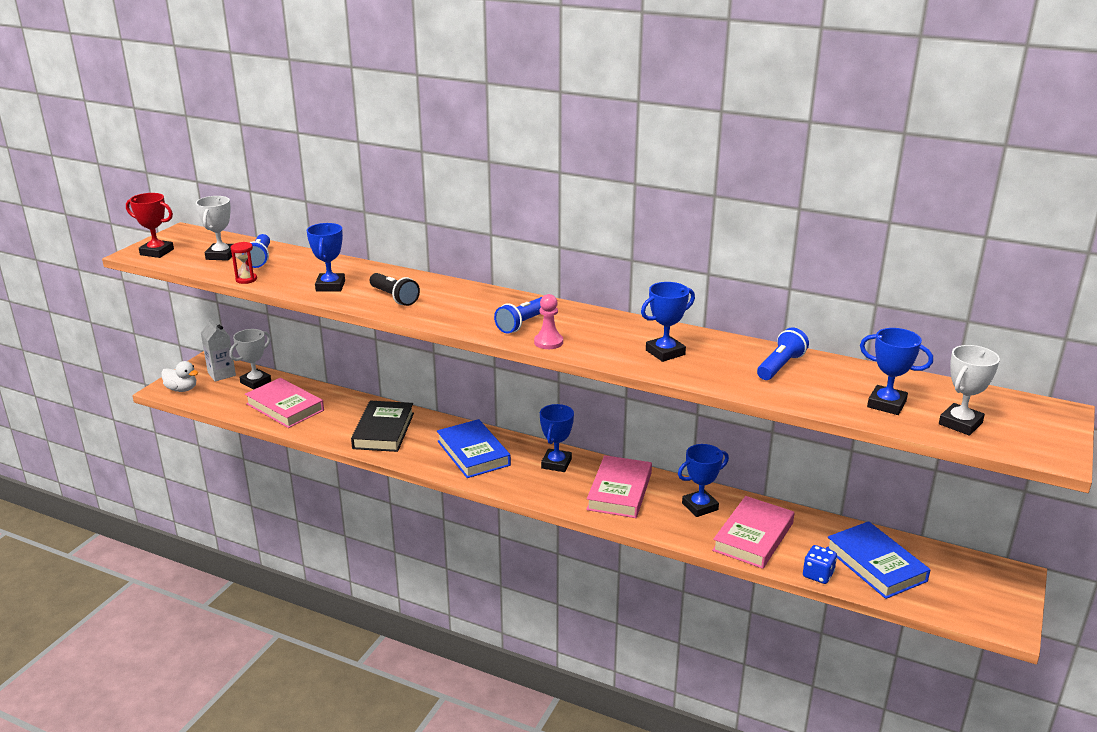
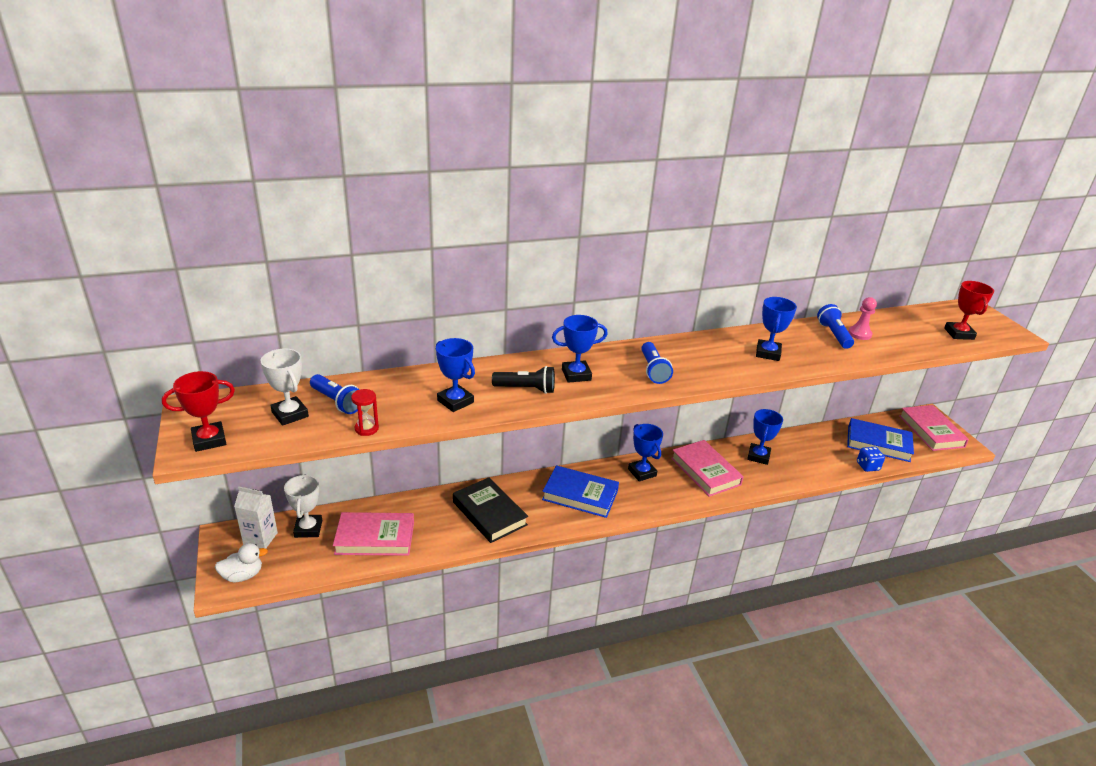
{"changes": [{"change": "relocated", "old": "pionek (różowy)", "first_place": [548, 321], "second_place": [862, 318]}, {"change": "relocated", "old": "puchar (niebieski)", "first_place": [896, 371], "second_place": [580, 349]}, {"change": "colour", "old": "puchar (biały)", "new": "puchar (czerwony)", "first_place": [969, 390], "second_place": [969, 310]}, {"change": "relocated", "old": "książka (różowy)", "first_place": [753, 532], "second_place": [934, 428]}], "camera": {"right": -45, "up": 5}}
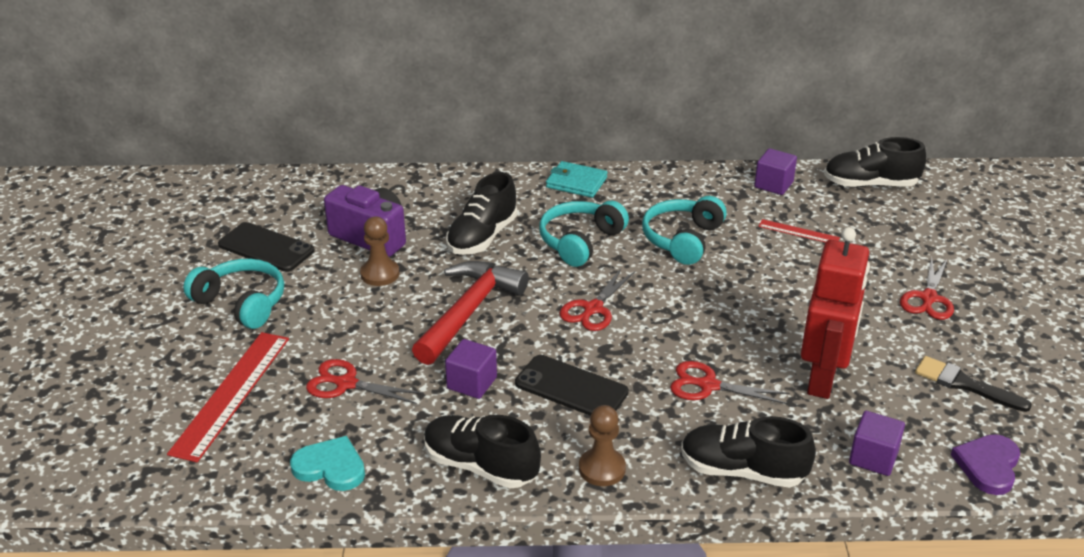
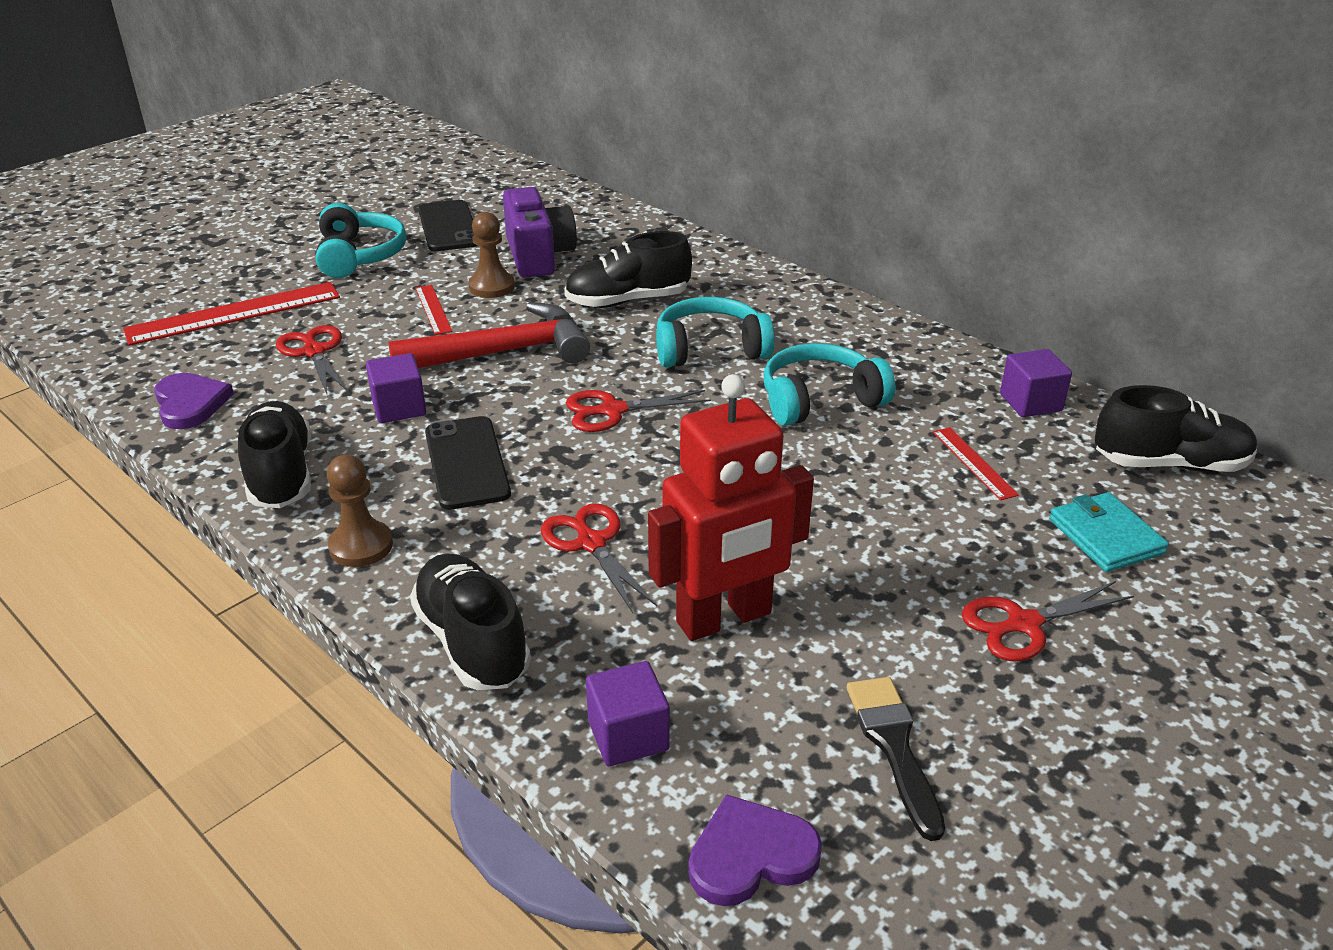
{"changes": [{"change": "spun", "old": "but (czarny)", "first_place": [875, 162], "second_place": [1176, 428], "degrees": 135}, {"change": "relocated", "old": "portfel (turkusowy)", "first_place": [576, 179], "second_place": [1109, 532]}, {"change": "colour", "old": "serce (turkusowy)", "new": "serce (fioletowy)", "first_place": [327, 463], "second_place": [194, 401]}, {"change": "appeared", "new": "linijka (czerwony)", "second_place": [434, 310]}], "camera": {"right": 45, "up": 0}}
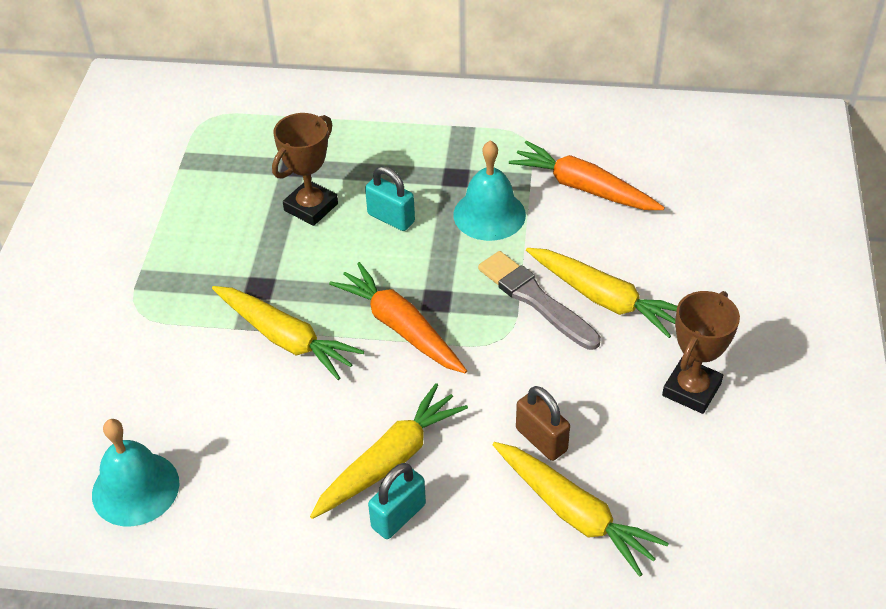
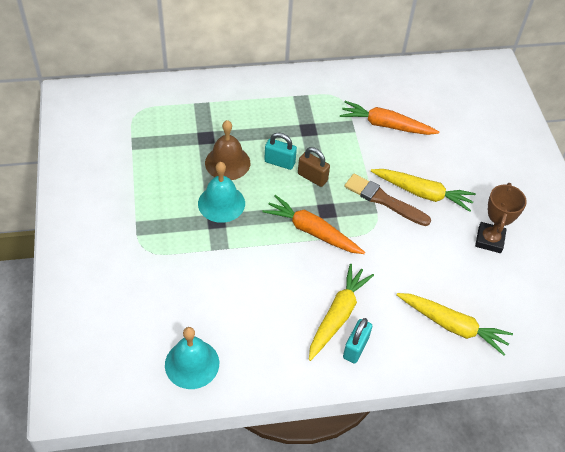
{"changes": [{"change": "exchanged", "old": "puchar (brązowy)", "new": "dzwonek (brązowy)", "first_place": [305, 169], "second_place": [227, 150]}, {"change": "relocated", "old": "dzwonek (turkusowy)", "first_place": [490, 190], "second_place": [221, 192]}, {"change": "colour", "old": "pędzel (szary)", "new": "pędzel (brązowy)", "first_place": [539, 300], "second_place": [387, 200]}, {"change": "missing", "old": "marchewka (żółty)", "first_place": [288, 333]}, {"change": "relocated", "old": "kłódka (brązowy)", "first_place": [543, 423], "second_place": [314, 167]}], "camera": {"right": -20, "up": 5}}
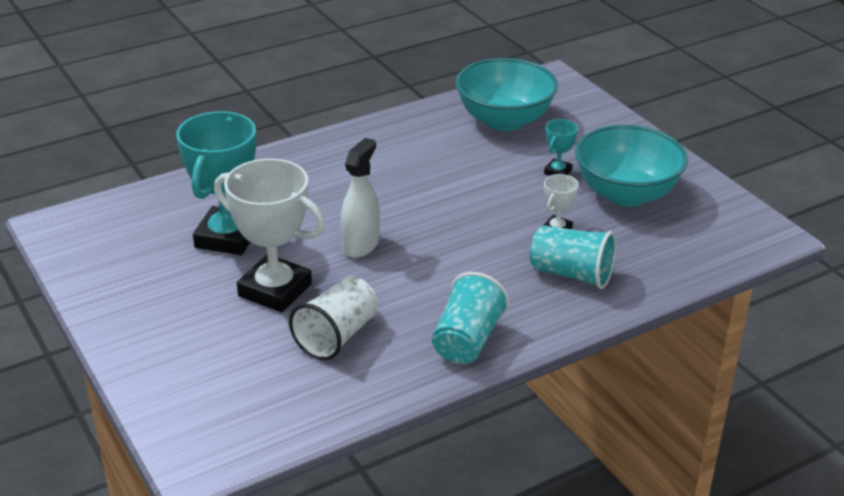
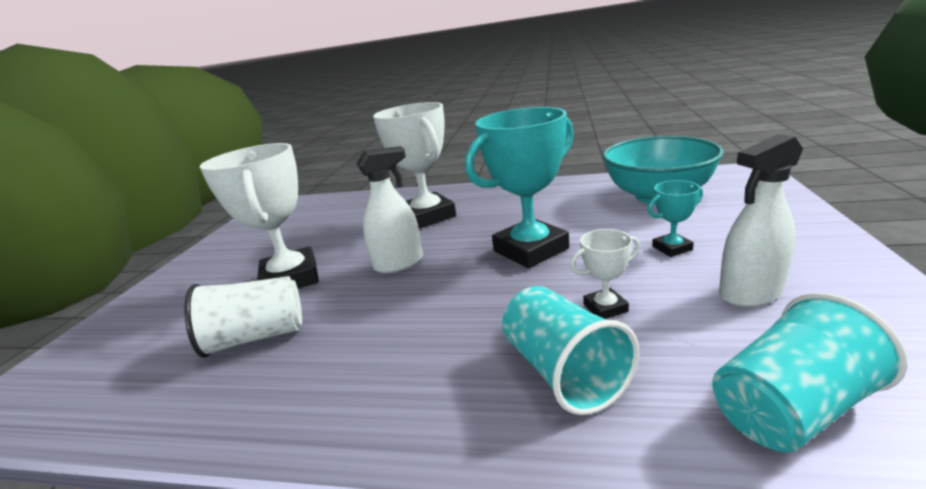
{"changes": [{"change": "relocated", "old": "puchar (turkusowy)", "first_place": [216, 183], "second_place": [519, 187]}, {"change": "exchanged", "old": "miska (turkusowy)", "new": "spryskiwacz (biały)", "first_place": [631, 165], "second_place": [761, 220]}, {"change": "relocated", "old": "szklanka (turkusowy)", "first_place": [471, 318], "second_place": [810, 372]}, {"change": "appeared", "new": "puchar (biały)", "second_place": [414, 165]}], "camera": {"right": 45, "up": -10}}
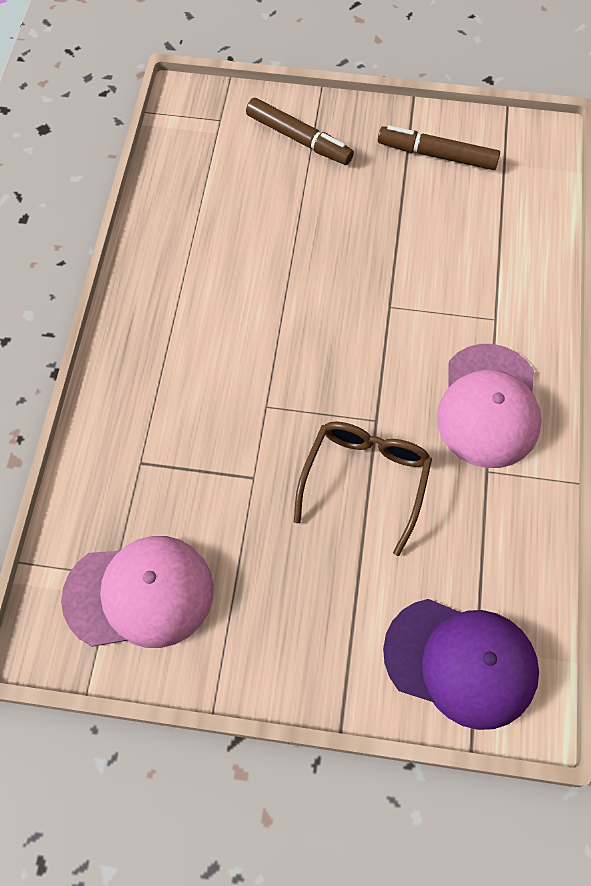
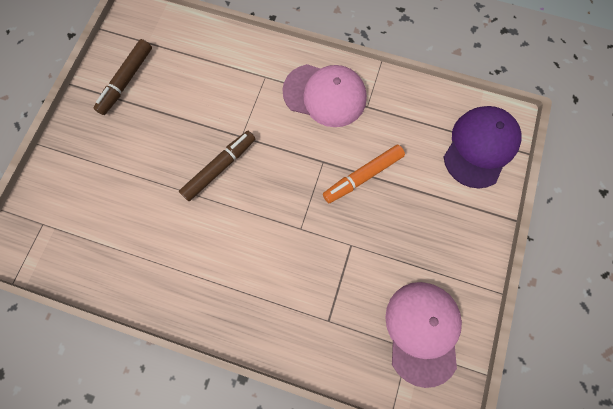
{"changes": [{"change": "relocated", "old": "flamaster (brązowy)", "first_place": [300, 131], "second_place": [217, 166]}, {"change": "exchanged", "old": "okulary (brązowy)", "new": "flamaster (pomarańczowy)", "first_place": [363, 489], "second_place": [364, 174]}], "camera": {"right": -80, "up": 10}}
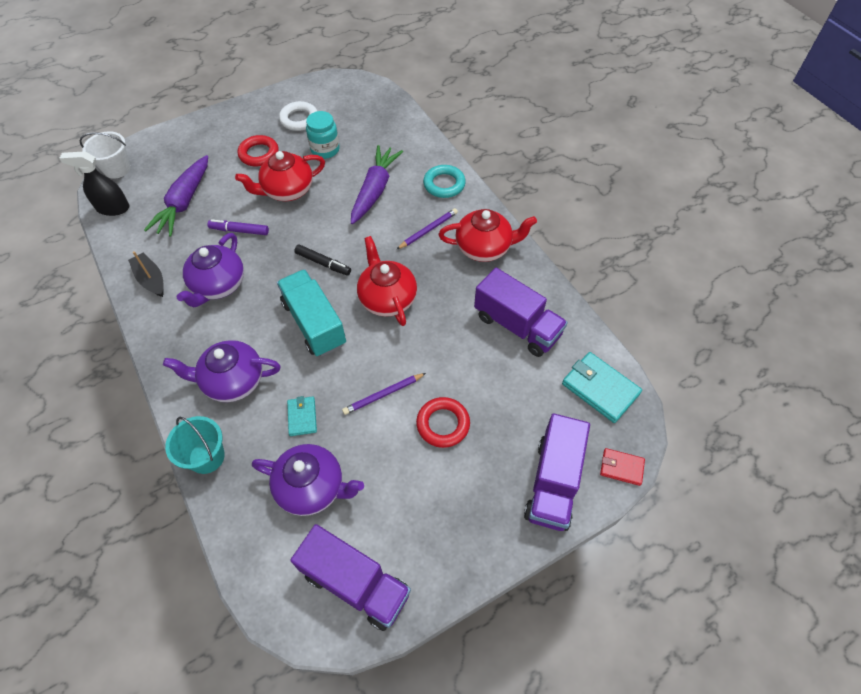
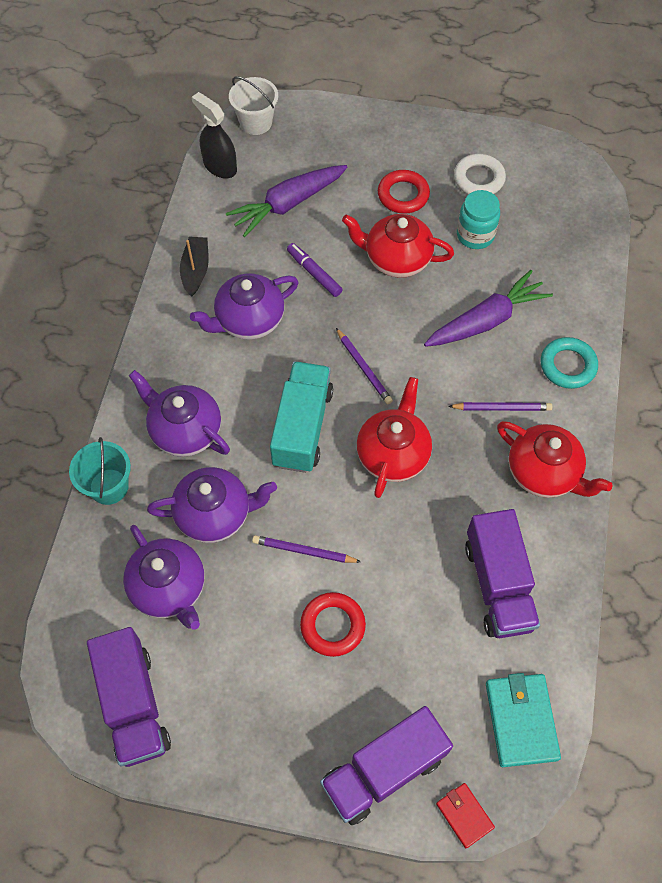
{"changes": [{"change": "exchanged", "old": "flamaster (czarny)", "new": "ołówek (fioletowy)", "first_place": [322, 260], "second_place": [364, 366]}, {"change": "exchanged", "old": "portfel (turkusowy)", "new": "imbryk (fioletowy)", "first_place": [302, 416], "second_place": [212, 505]}], "camera": {"right": 40, "up": 5}}
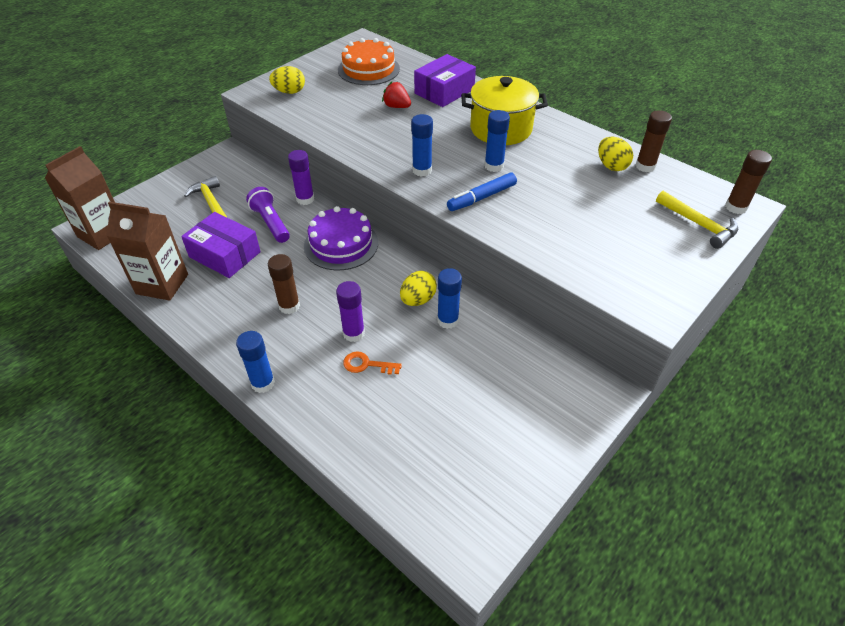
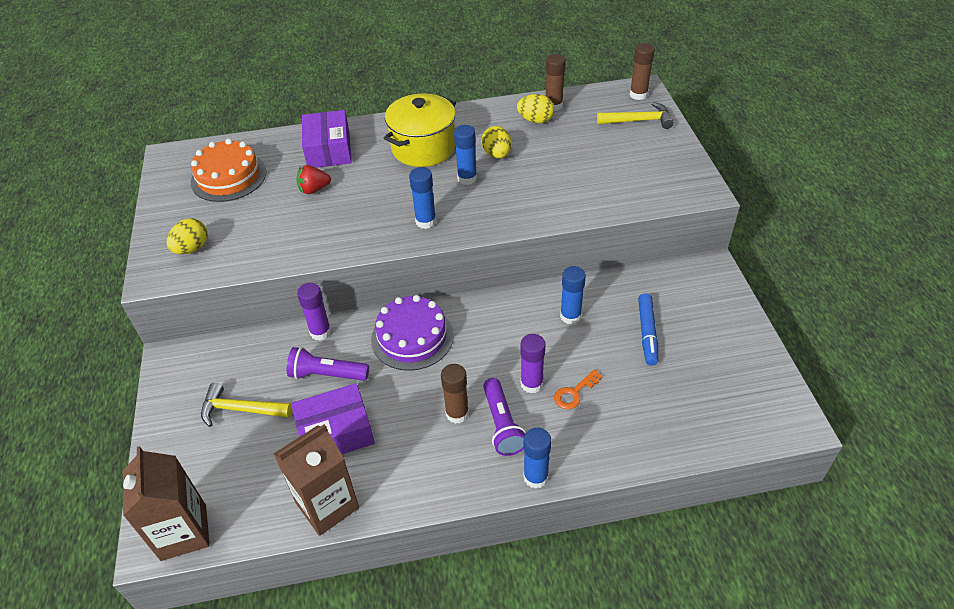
{"changes": [{"change": "relocated", "old": "flamaster (niebieski)", "first_place": [482, 192], "second_place": [648, 329]}, {"change": "relocated", "old": "jajko (żółty)", "first_place": [418, 288], "second_place": [496, 142]}, {"change": "appeared", "new": "latarka (fioletowy)", "second_place": [504, 417]}], "camera": {"right": -50, "up": 0}}
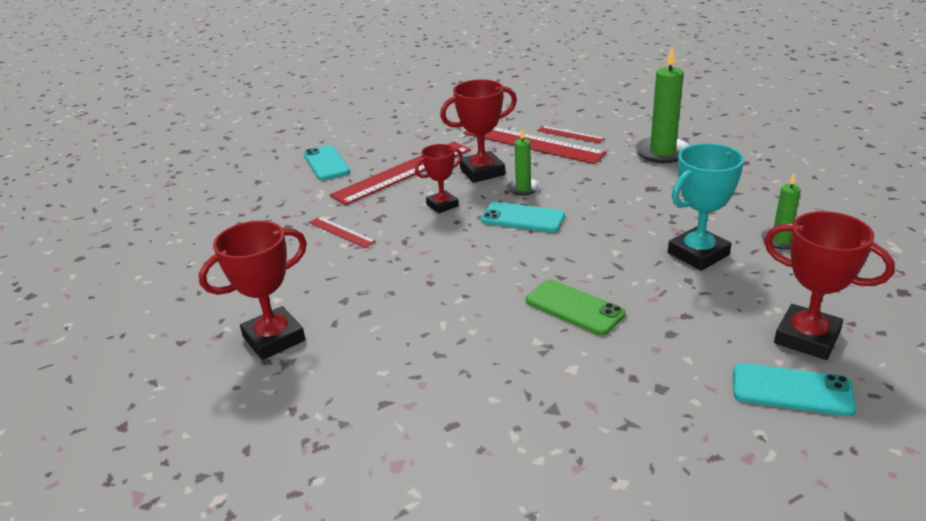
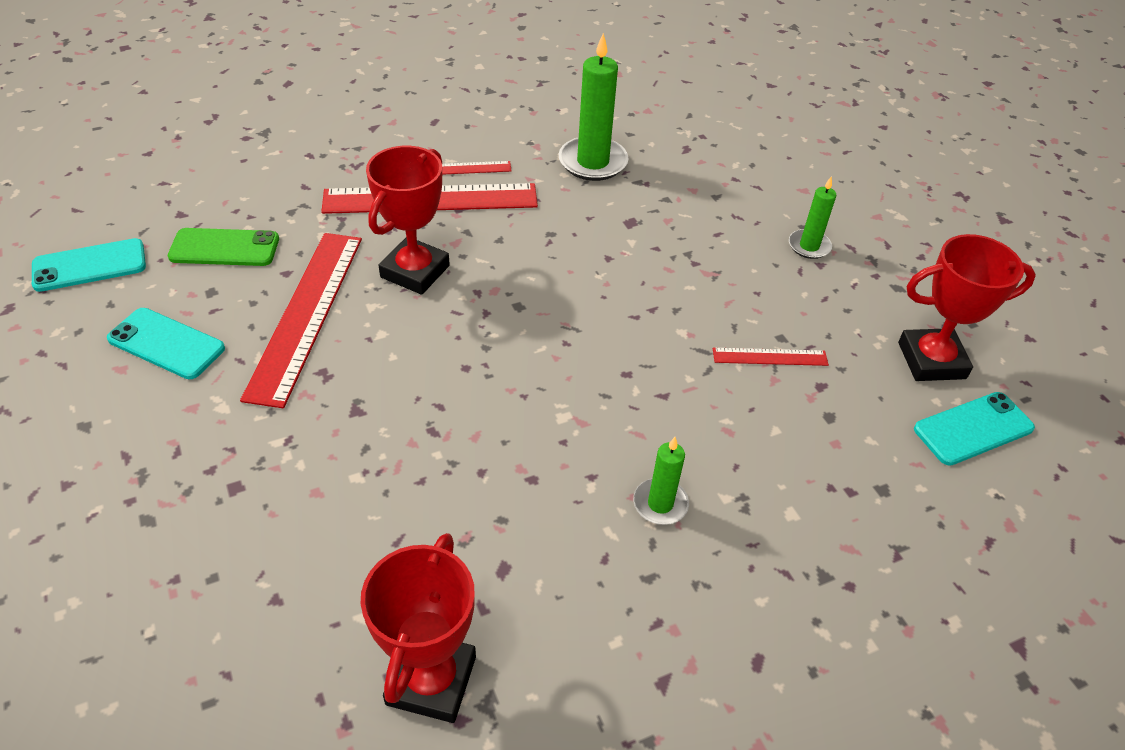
{"changes": [{"change": "relocated", "old": "świeca (zielony)", "first_place": [523, 162], "second_place": [661, 481]}, {"change": "missing", "old": "puchar (turkusowy)", "first_place": [706, 207]}, {"change": "missing", "old": "puchar (czerwony)", "first_place": [438, 178]}, {"change": "relocated", "old": "telefon (turkusowy)", "first_place": [523, 217], "second_place": [89, 265]}, {"change": "relocated", "old": "linijka (czerwony)", "first_place": [342, 232], "second_place": [771, 357]}, {"change": "relocated", "old": "telefon (zielony)", "first_place": [575, 307], "second_place": [223, 247]}], "camera": {"right": -45, "up": 15}}
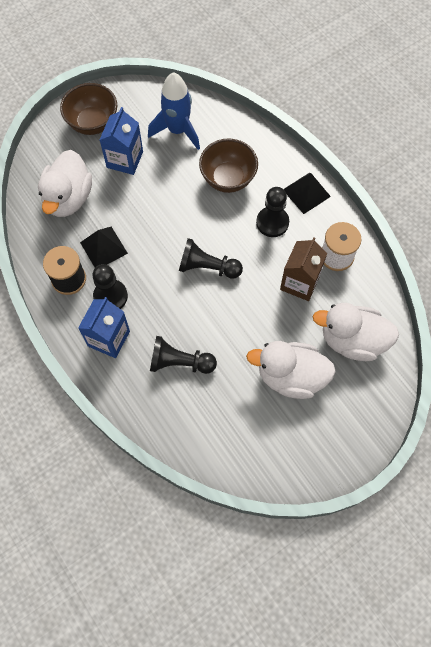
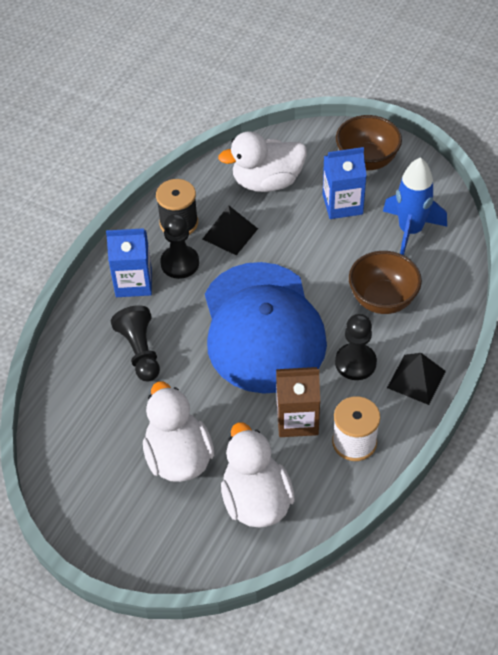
{"changes": [{"change": "exchanged", "old": "pionek (czarny)", "new": "czapka (niebieski)", "first_place": [211, 258], "second_place": [266, 328]}], "camera": {"right": 65, "up": -15}}
